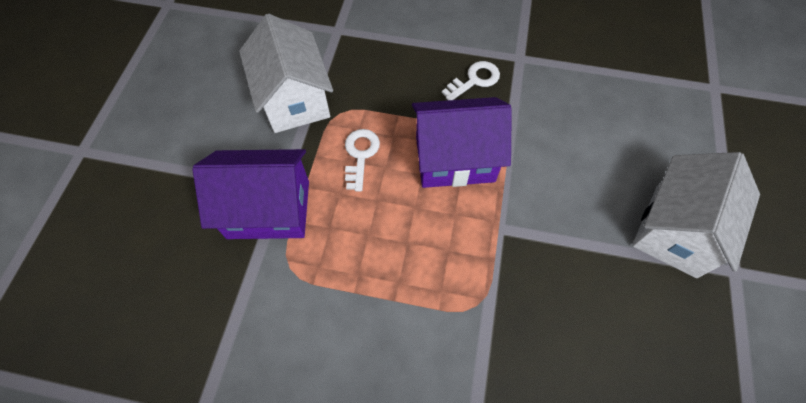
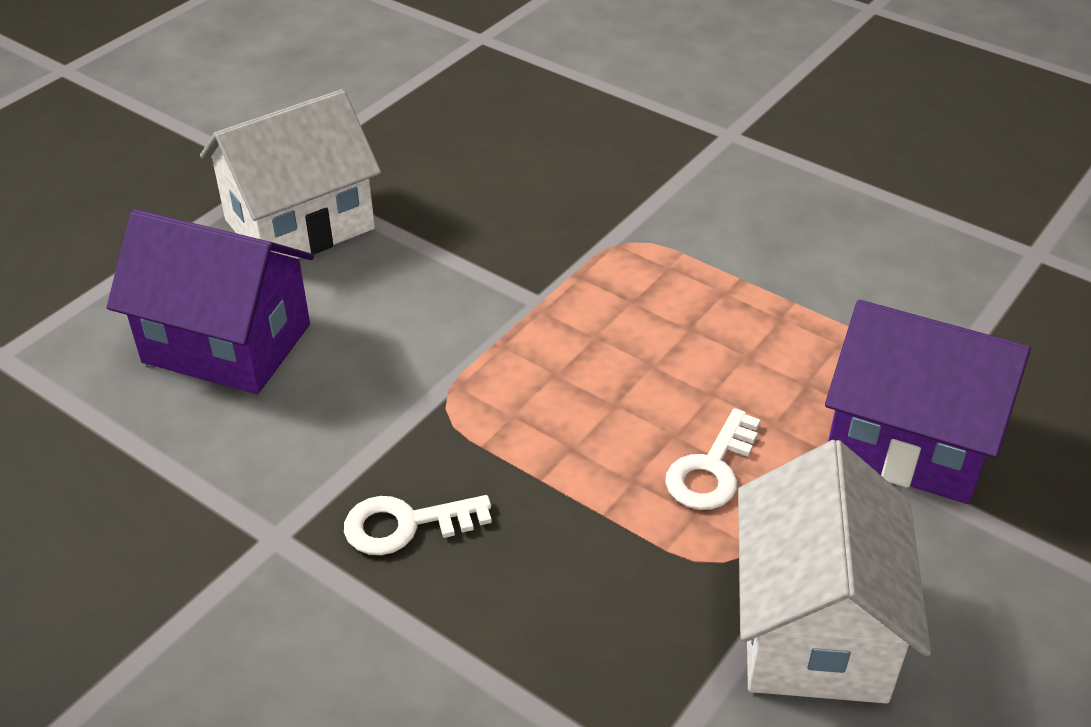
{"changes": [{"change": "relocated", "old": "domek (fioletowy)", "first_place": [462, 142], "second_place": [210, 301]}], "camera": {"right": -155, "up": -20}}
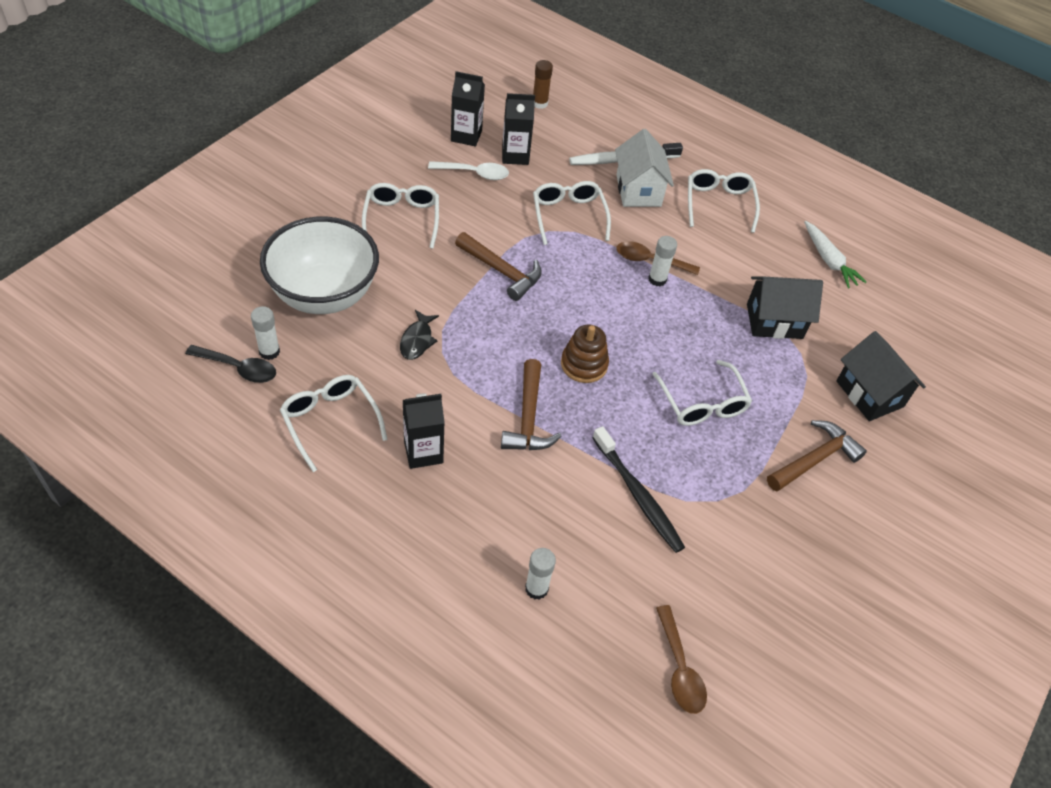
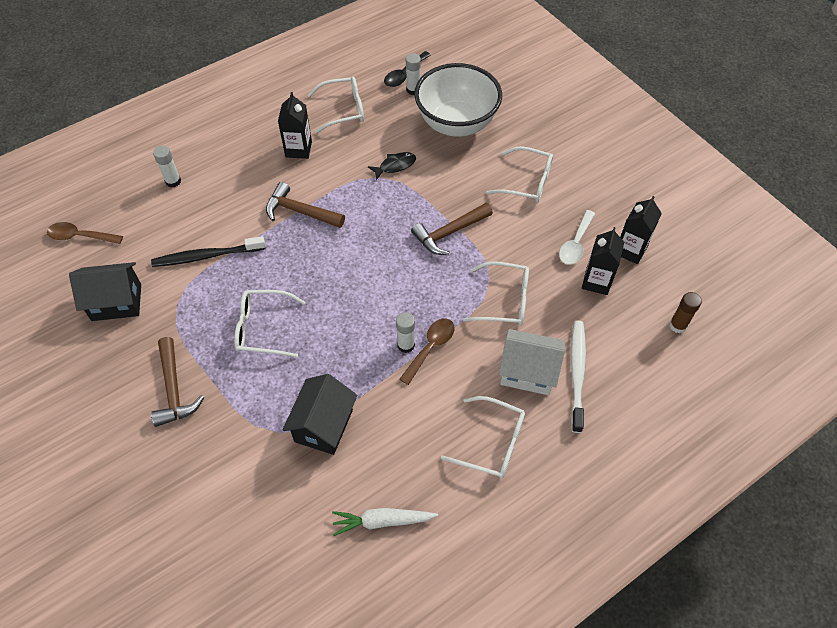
{"changes": [{"change": "spun", "old": "ryba (czarny)", "first_place": [419, 335], "second_place": [392, 166], "degrees": 120}, {"change": "missing", "old": "zabawka nakładanka (brązowy)", "first_place": [585, 354]}, {"change": "relocated", "old": "domek (czarny)", "first_place": [881, 376], "second_place": [105, 291]}], "camera": {"right": 115, "up": 5}}
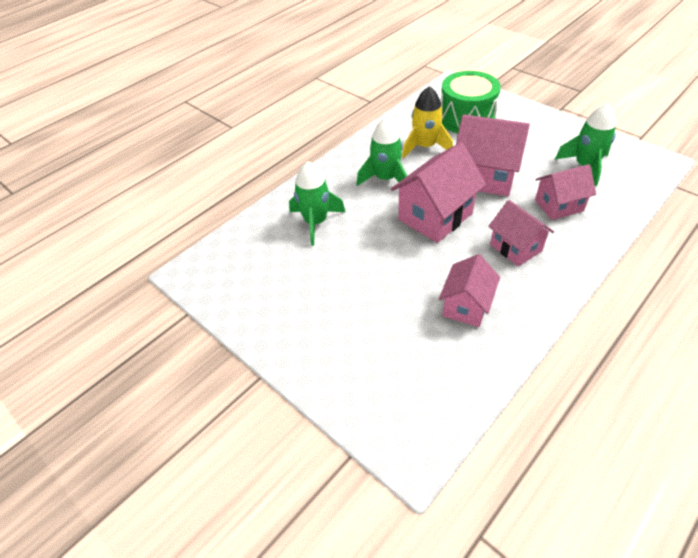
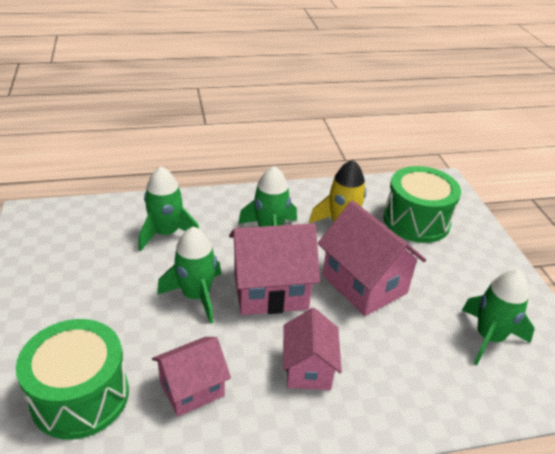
{"changes": [{"change": "missing", "old": "domek (różowy)", "first_place": [565, 192]}, {"change": "appeared", "new": "rakieta (zielony)", "second_place": [189, 275]}, {"change": "appeared", "new": "bęben (zielony)", "second_place": [72, 379]}], "camera": {"right": 30, "up": -10}}
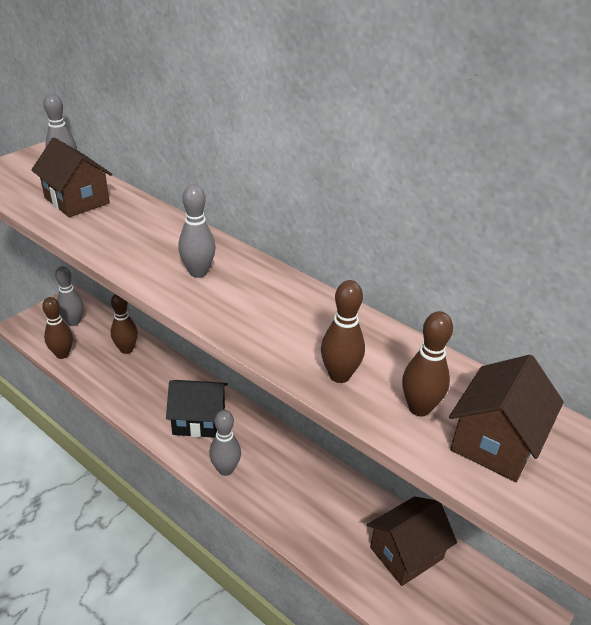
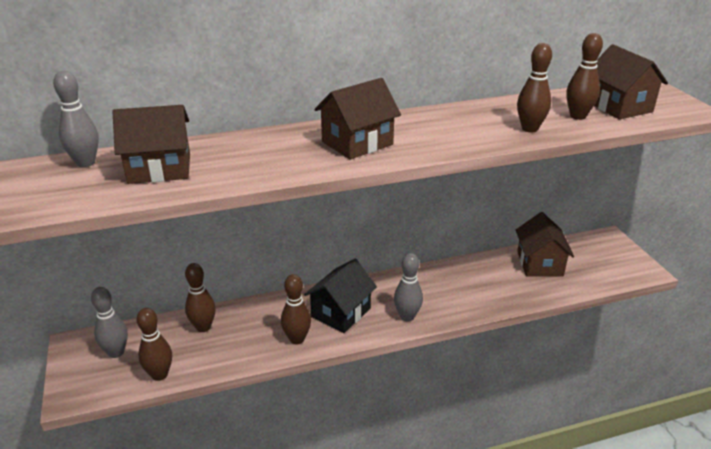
{"changes": [{"change": "exchanged", "old": "kręgiel (szary)", "new": "domek (brązowy)", "first_place": [197, 231], "second_place": [357, 119]}, {"change": "appeared", "new": "kręgiel (brązowy)", "second_place": [296, 309]}], "camera": {"right": -55, "up": -5}}
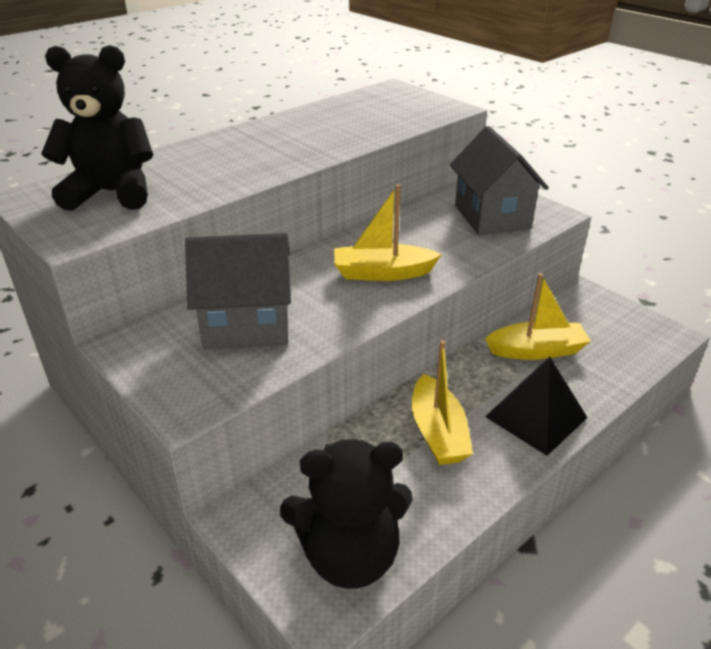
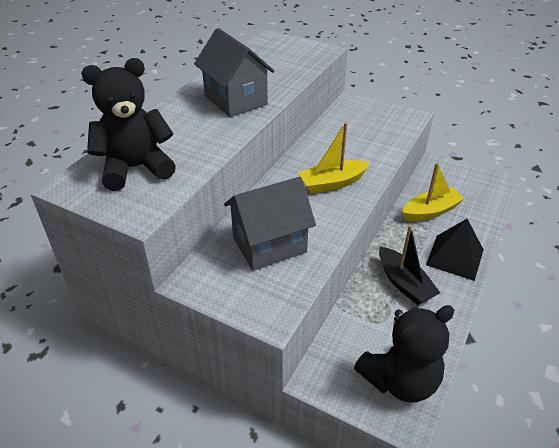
{"changes": [{"change": "relocated", "old": "domek (szary)", "first_place": [499, 180], "second_place": [234, 72]}, {"change": "colour", "old": "łódka (żółty)", "new": "łódka (czarny)", "first_place": [442, 402], "second_place": [409, 265]}], "camera": {"right": -20, "up": 5}}
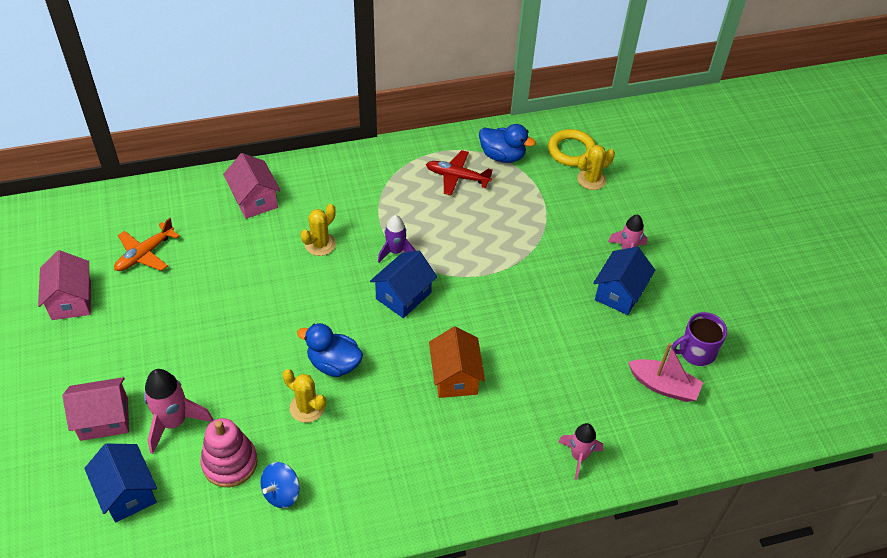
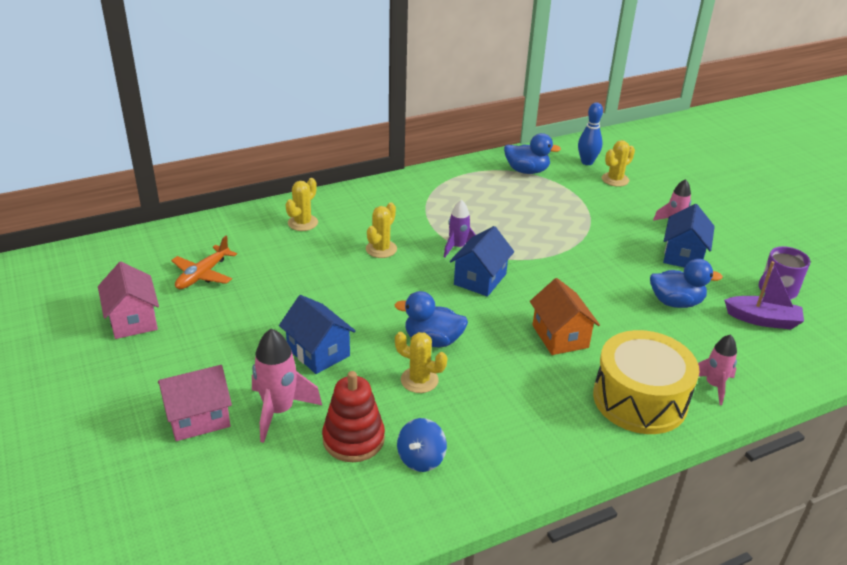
{"changes": [{"change": "exchanged", "old": "pierścień (żółty)", "new": "kręgiel (niebieski)", "first_place": [572, 147], "second_place": [590, 133]}, {"change": "missing", "old": "samolot (czerwony)", "first_place": [459, 172]}, {"change": "exchanged", "old": "domek (różowy)", "new": "kaktus (żółty)", "first_place": [252, 186], "second_place": [302, 204]}, {"change": "colour", "old": "łódka (różowy)", "new": "łódka (fioletowy)", "first_place": [665, 372], "second_place": [764, 295]}, {"change": "colour", "old": "zabawka nakładanka (różowy)", "new": "zabawka nakładanka (czerwony)", "first_place": [229, 452], "second_place": [353, 416]}, {"change": "relocated", "old": "domek (niebieski)", "first_place": [120, 483], "second_place": [317, 334]}, {"change": "appeared", "new": "kaczka (niebieski)", "second_place": [686, 283]}, {"change": "appeared", "new": "bęben (żółty)", "second_place": [646, 382]}], "camera": {"right": -10, "up": -15}}
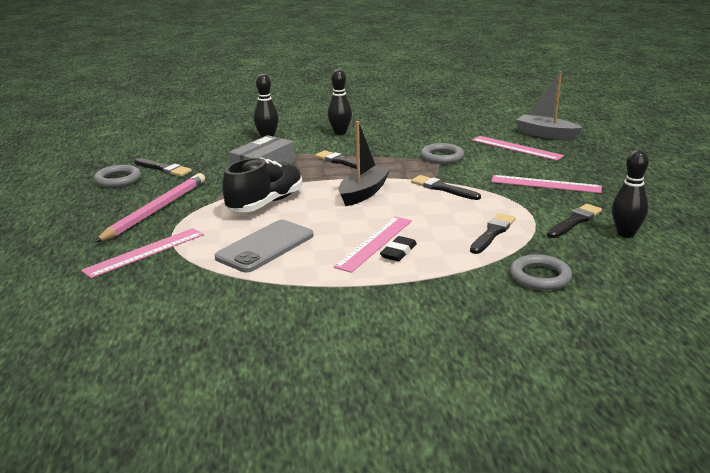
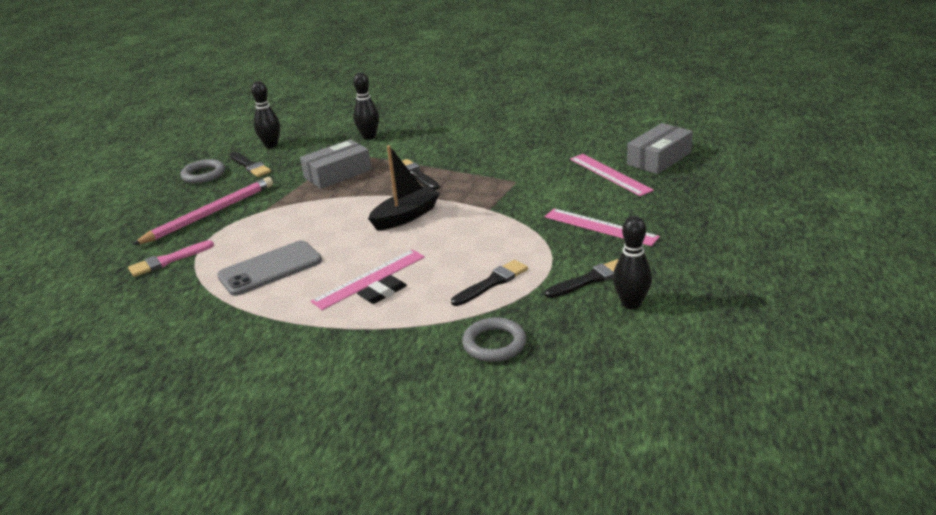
{"changes": [{"change": "relocated", "old": "kręgiel (czarny)", "first_place": [339, 102], "second_place": [265, 114]}, {"change": "exchanged", "old": "łódka (szary)", "new": "pudełko (szary)", "first_place": [549, 105], "second_place": [660, 148]}, {"change": "missing", "old": "pierścień (szary)", "first_place": [442, 153]}, {"change": "missing", "old": "but (czarny)", "first_place": [262, 184]}, {"change": "missing", "old": "pędzel (czarny)", "first_place": [446, 187]}, {"change": "exchanged", "old": "linijka (różowy)", "new": "pędzel (różowy)", "first_place": [142, 253], "second_place": [171, 258]}], "camera": {"right": 20, "up": 5}}
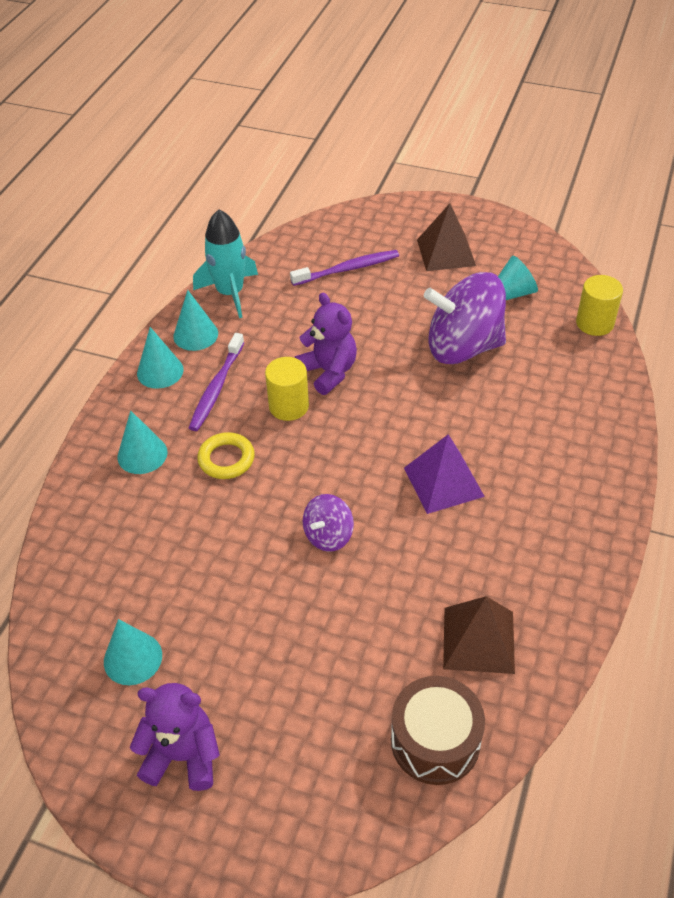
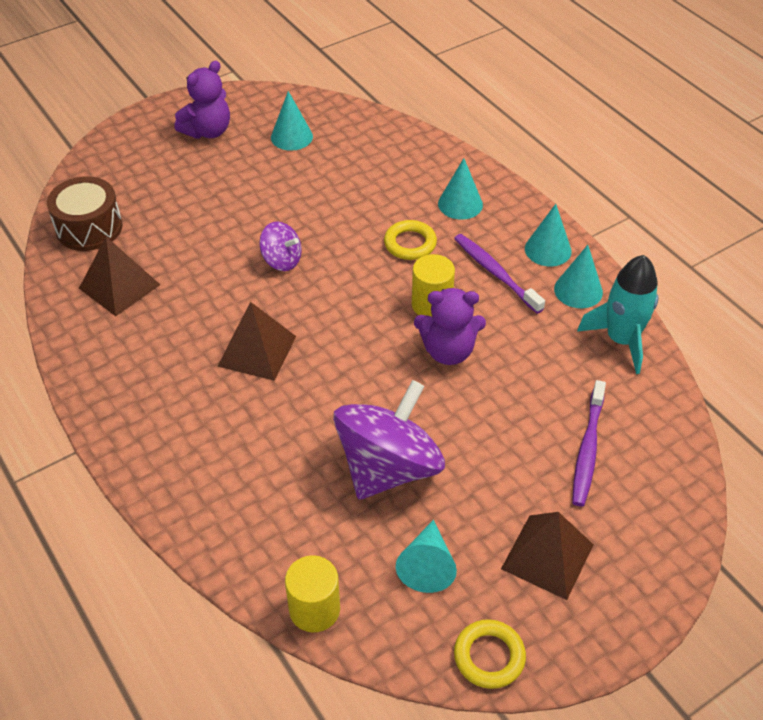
{"changes": [{"change": "colour", "old": "piramida (fioletowy)", "new": "piramida (brązowy)", "first_place": [444, 474], "second_place": [256, 341]}, {"change": "spun", "old": "bączek (fioletowy)", "first_place": [328, 523], "second_place": [280, 246], "degrees": 135}, {"change": "appeared", "new": "pierścień (żółty)", "second_place": [490, 654]}], "camera": {"right": 125, "up": 0}}
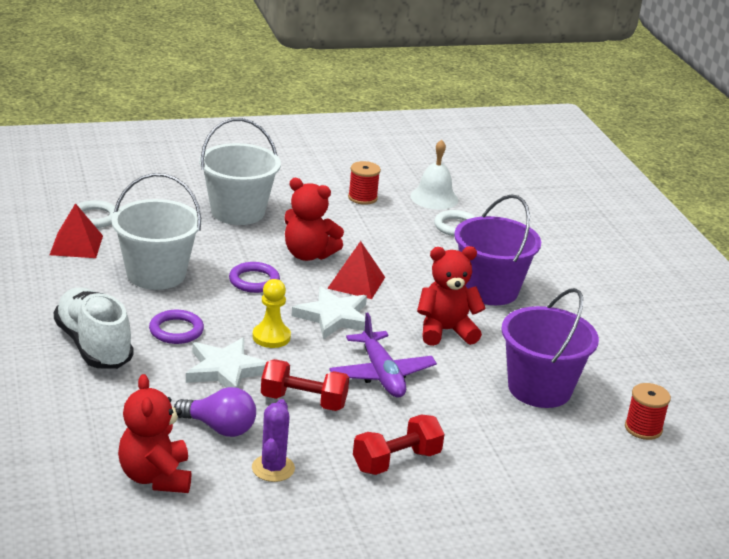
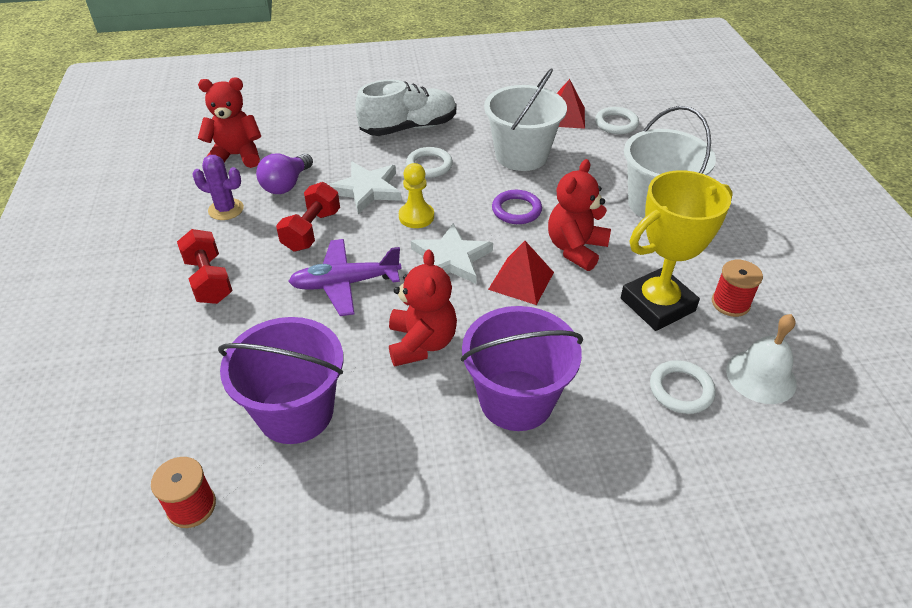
{"changes": [{"change": "colour", "old": "pierścień (fioletowy)", "new": "pierścień (biały)", "first_place": [176, 327], "second_place": [429, 162]}, {"change": "appeared", "new": "puchar (żółty)", "second_place": [677, 250]}], "camera": {"right": 100, "up": 15}}
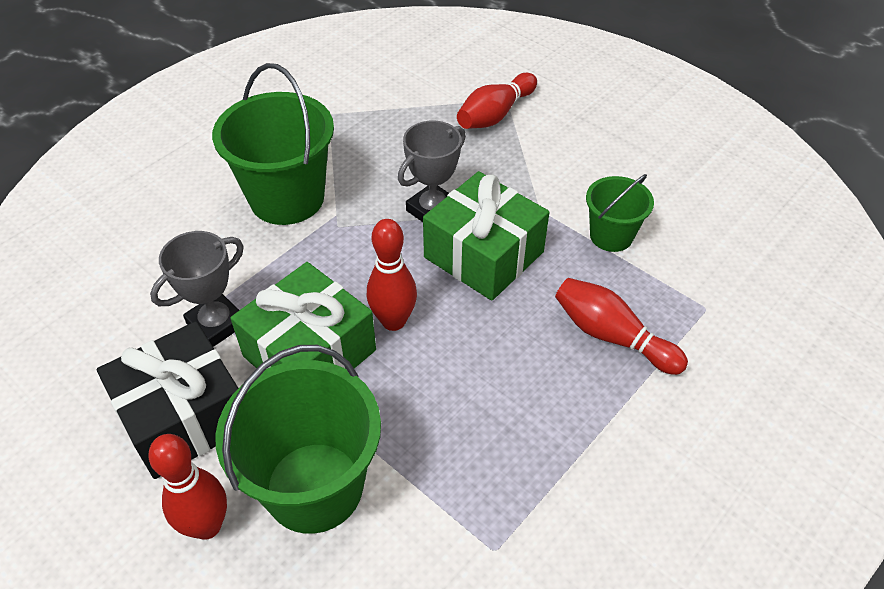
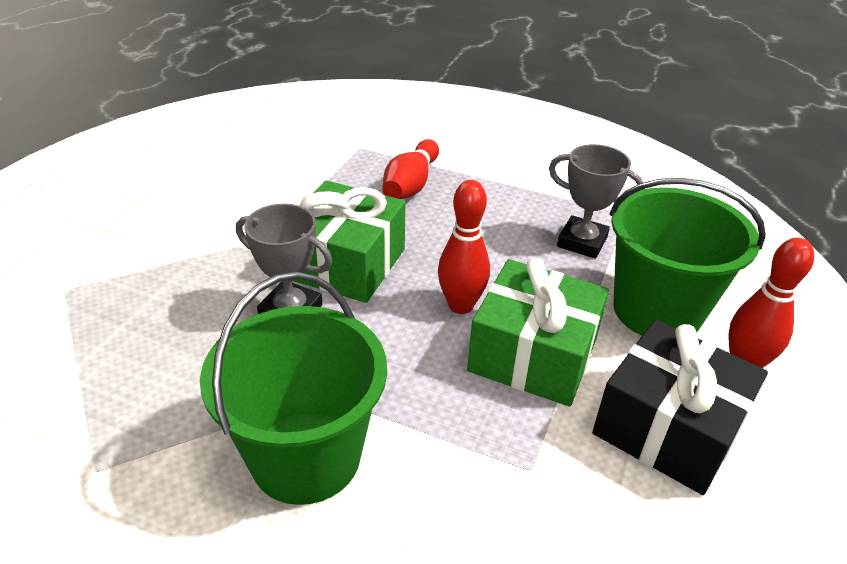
{"changes": [{"change": "missing", "old": "kręgiel (czerwony)", "first_place": [497, 101]}, {"change": "missing", "old": "wiadro (zielony)", "first_place": [620, 213]}, {"change": "relocated", "old": "puchar (szary)", "first_place": [197, 289], "second_place": [596, 201]}], "camera": {"right": -110, "up": -10}}
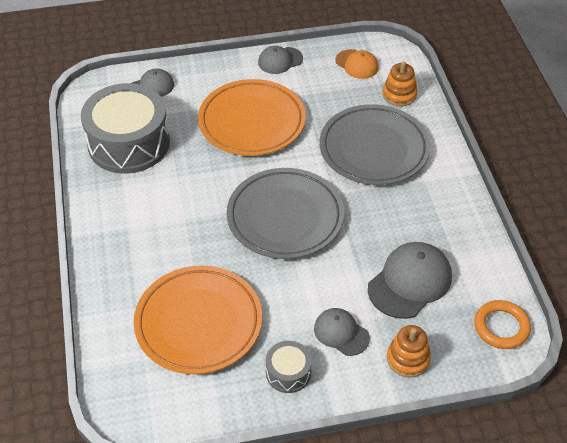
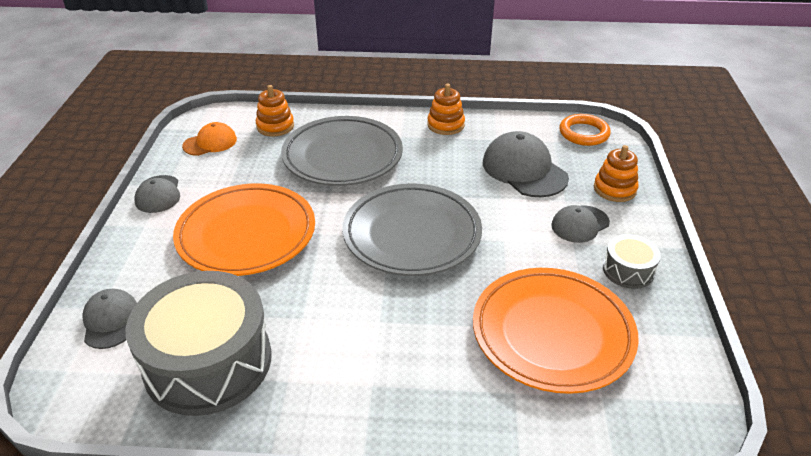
{"changes": [{"change": "appeared", "new": "zabawka nakładanka (pomarańczowy)", "second_place": [446, 109]}], "camera": {"right": -75, "up": -10}}
